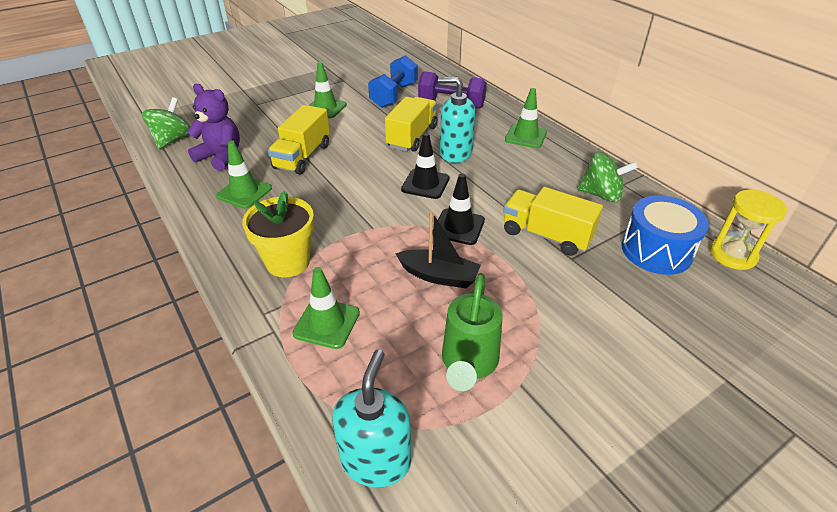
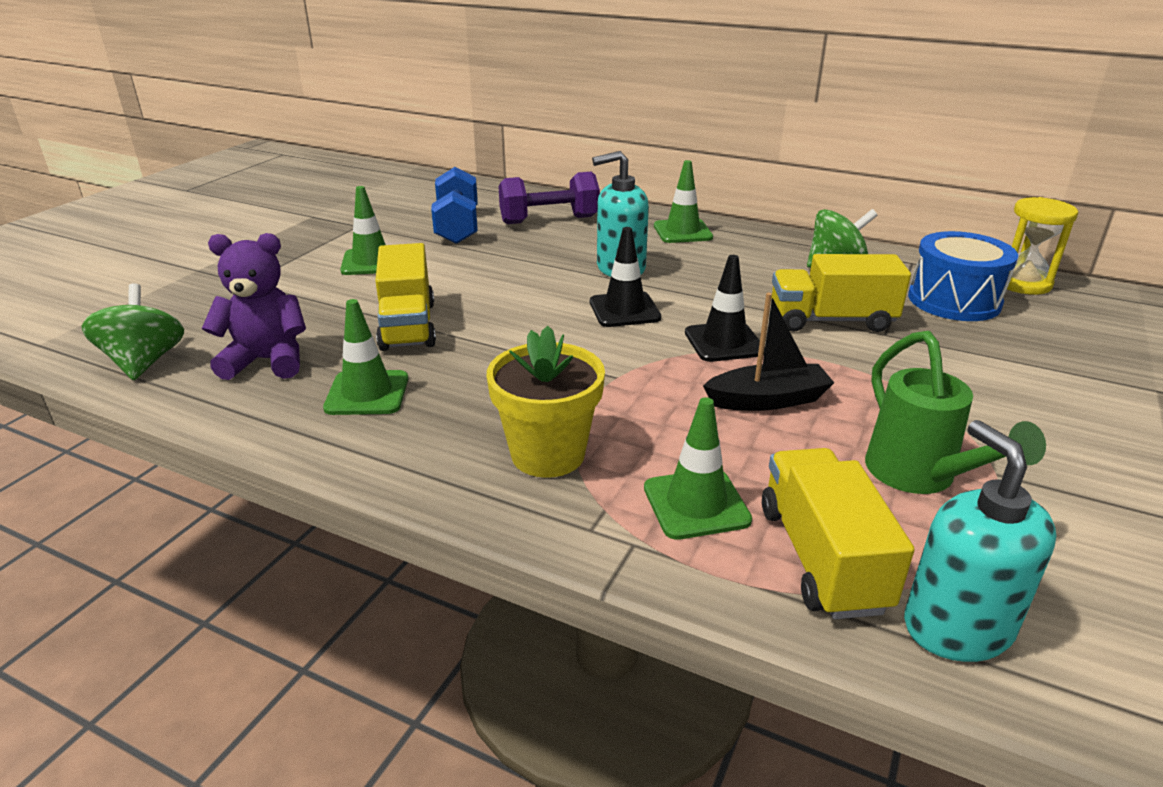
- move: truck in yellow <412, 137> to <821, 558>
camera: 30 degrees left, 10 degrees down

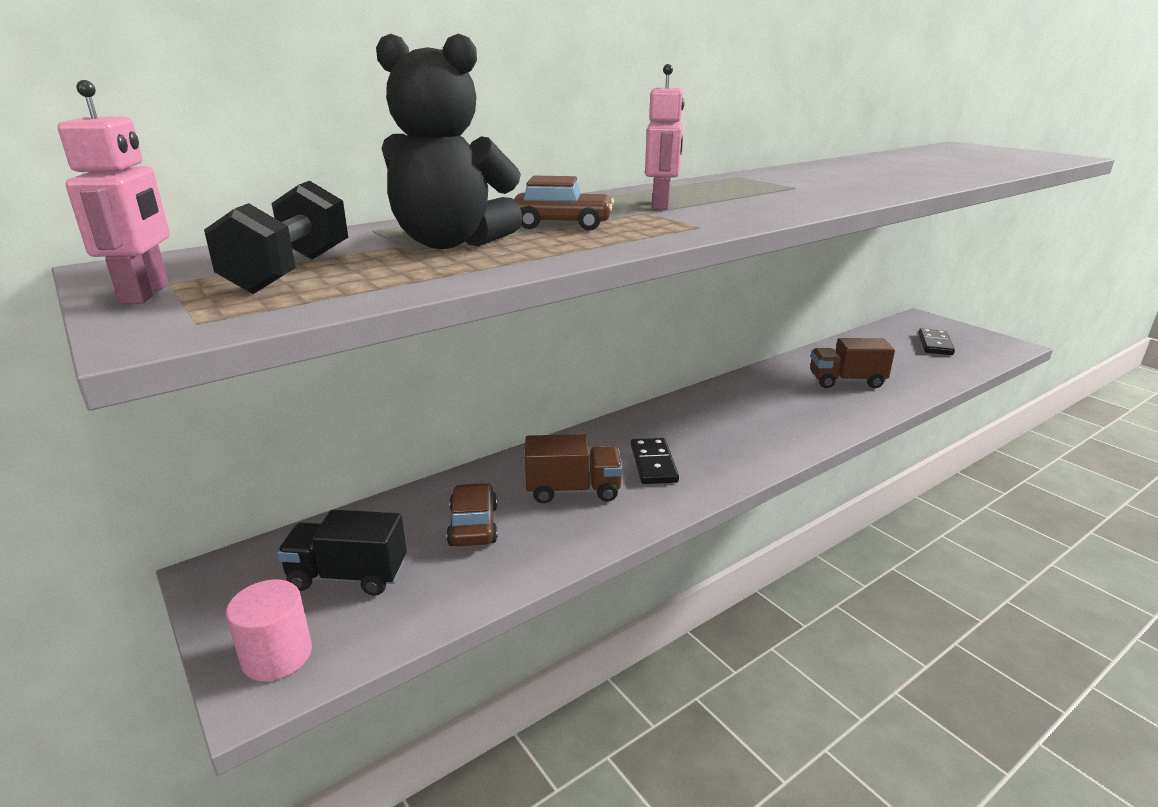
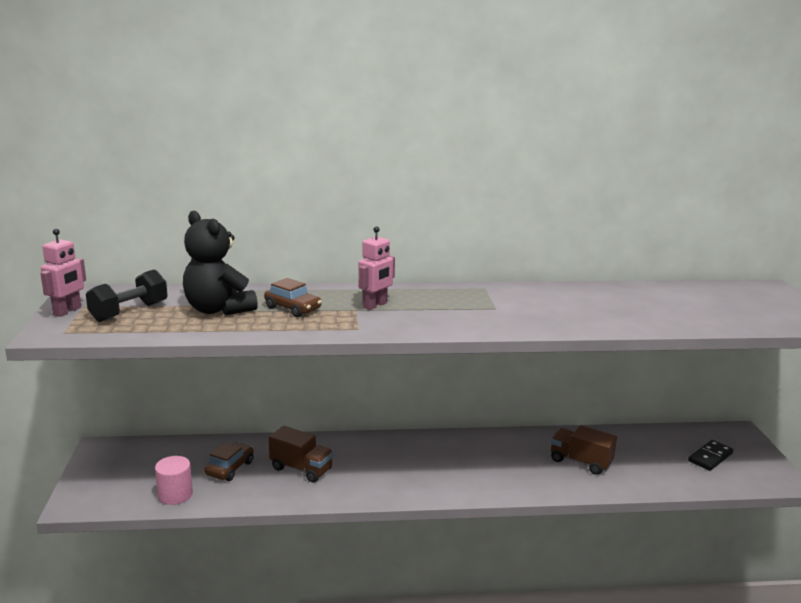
- move: cylinder in pink <277, 655> to <175, 495>
- delete: truck in black <348, 576>
- delete: domino in black <653, 464>
camera: 30 degrees right, 5 degrees down

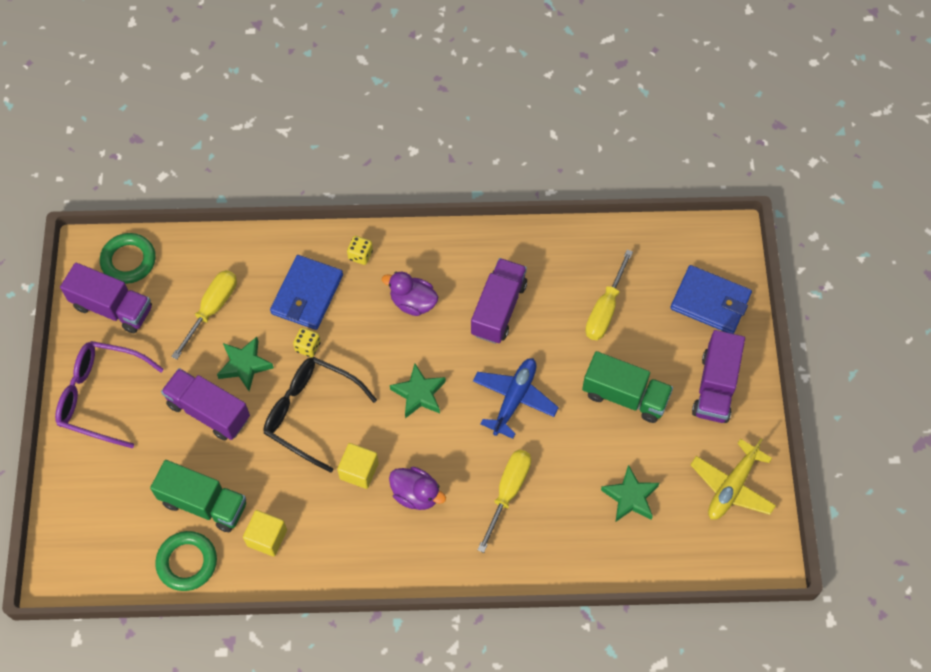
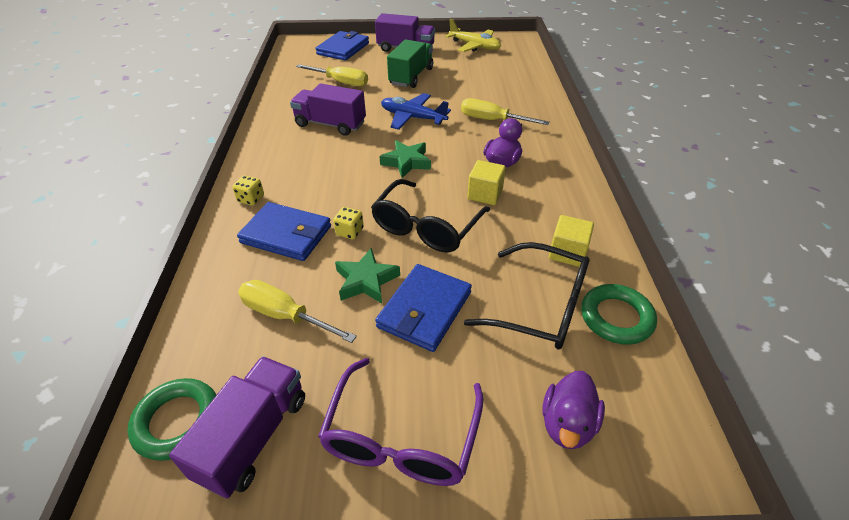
- replace: truck in purple <209, 411> to wallet in blue <424, 310>
- replace: truck in green <204, 503> to glasses in black <541, 307>
- move: duck in purple <413, 302> to <567, 424>
- delete: star in green <630, 497>
camera: 90 degrees left, 20 degrees down

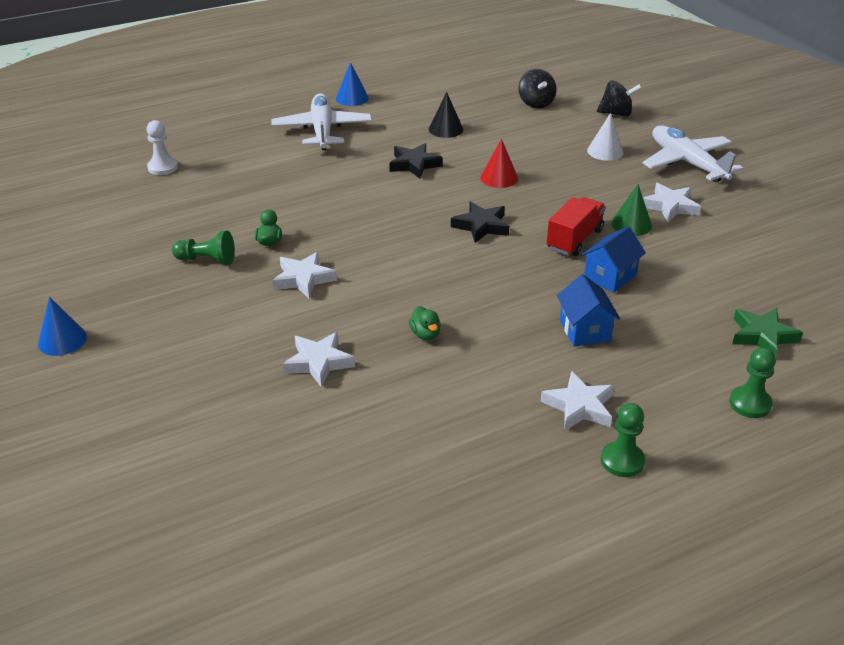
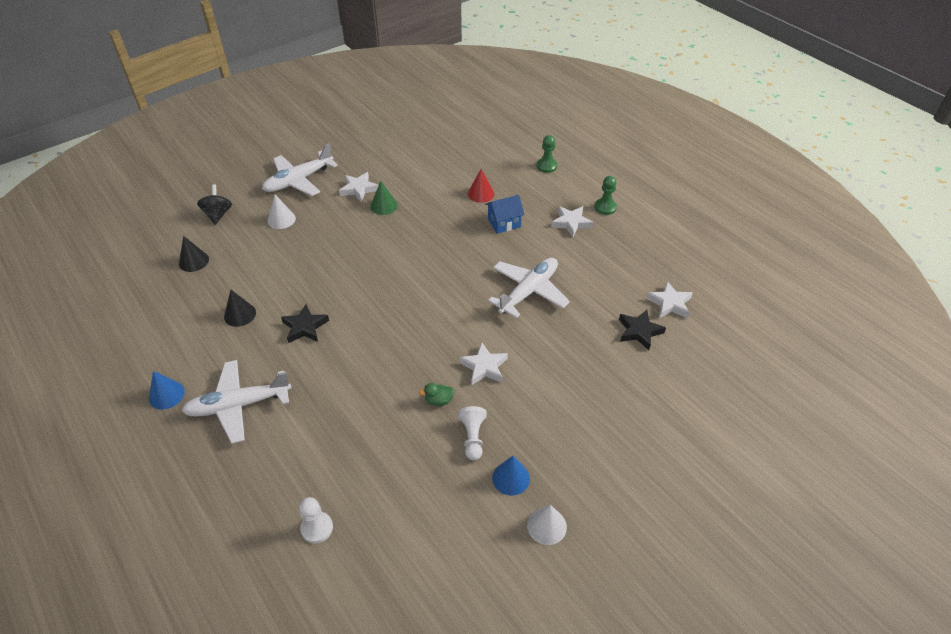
- replace: spinning top in black <536, 103> to cone in black <194, 261>
- recolor: pawn in green <207, 260> to pawn in white <473, 437>
- move: cone in red <499, 178> to <480, 194>
- replace: duck in green <425, 334> to plane in white <529, 291>
- move: cone in blue <62, 340> to <511, 478>
- insert: cone in white <546, 526>
- move: star in black <481, 226> to <639, 331>
- move: star in white <318, 362> to <669, 303>
- delete: truck in red <574, 239>
- delete: house in blue <610, 276>
- delete: star in green <762, 336>
camera: 100 degrees left, 10 degrees up

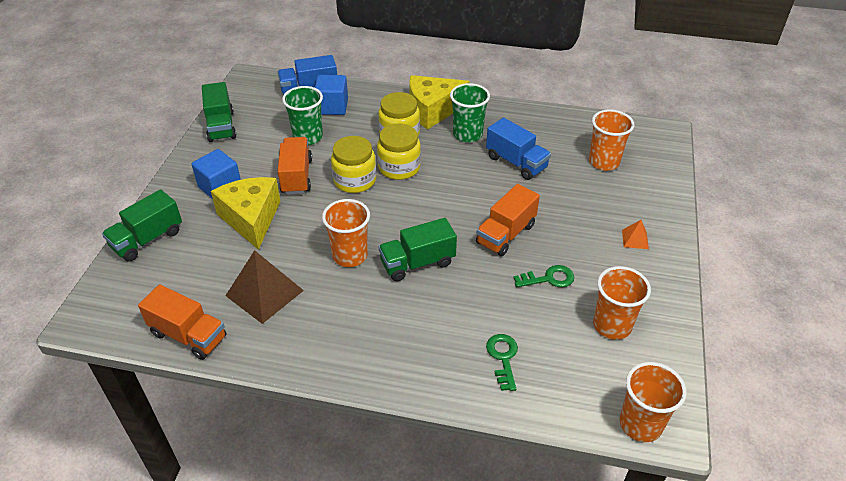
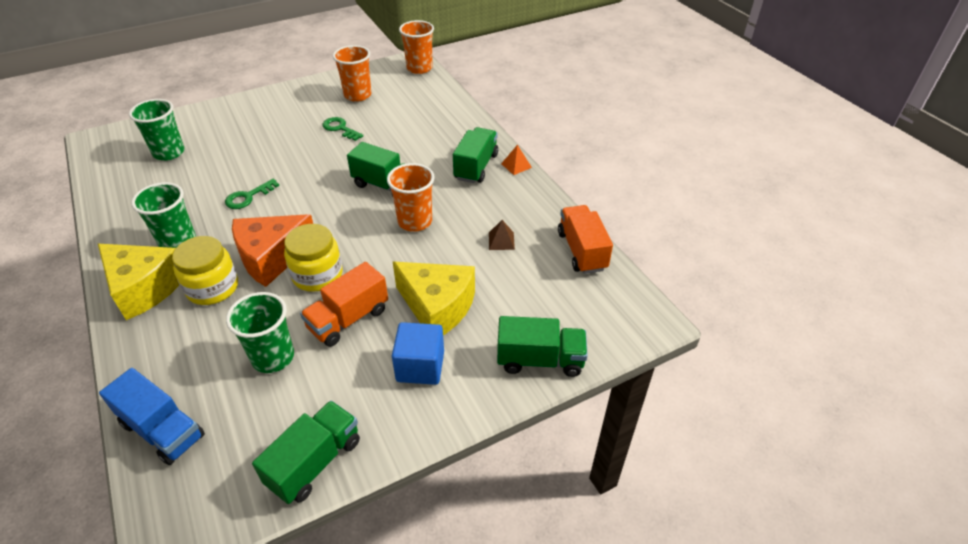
- recolor: cup in orange <604, 162> to cup in green <169, 153>
- move: key in green <503, 358> to <248, 197>
- replace: jar in yellow <399, 167> to cheese in orange <272, 257>
- rotate: cheese in yellow <251, 219> = <437, 307> 90 degrees counterclockwise
- insert: truck in green <476, 167>
- resize: pyramid in brown <264, 293> = <501, 241> x0.48
- move: pyramid in orange <635, 239> to <516, 165>
- delete: cube in blue <332, 107>
- delete: truck in orange <506, 234>
- delete: truck in blue <516, 162>
camera: 130 degrees left, 0 degrees up

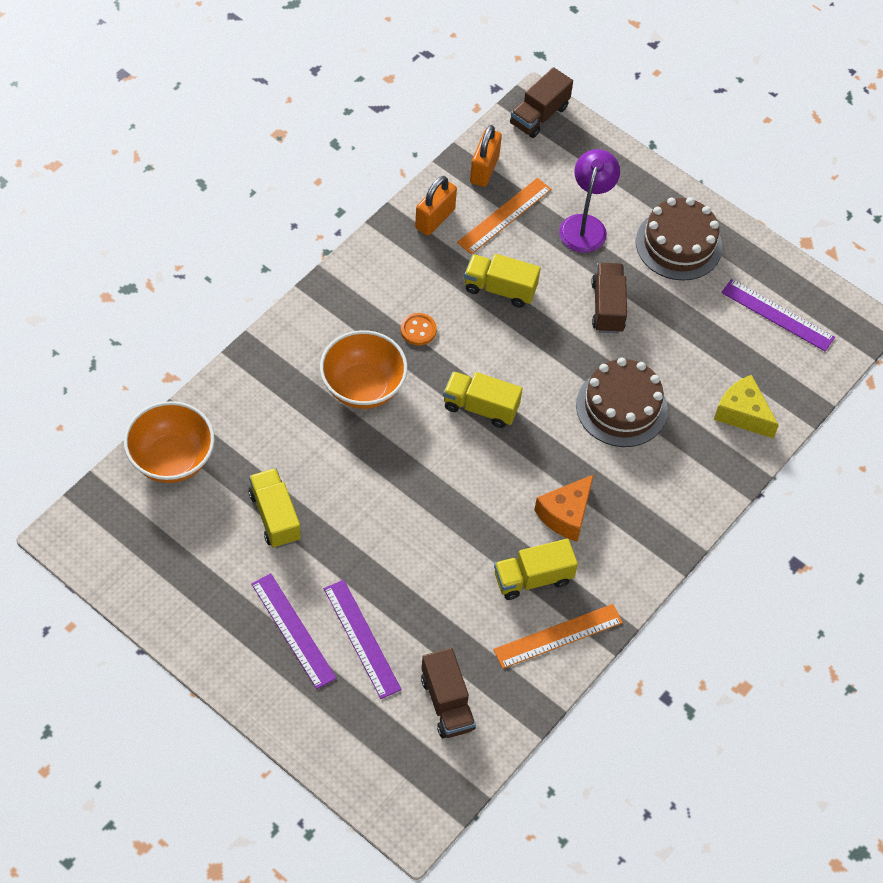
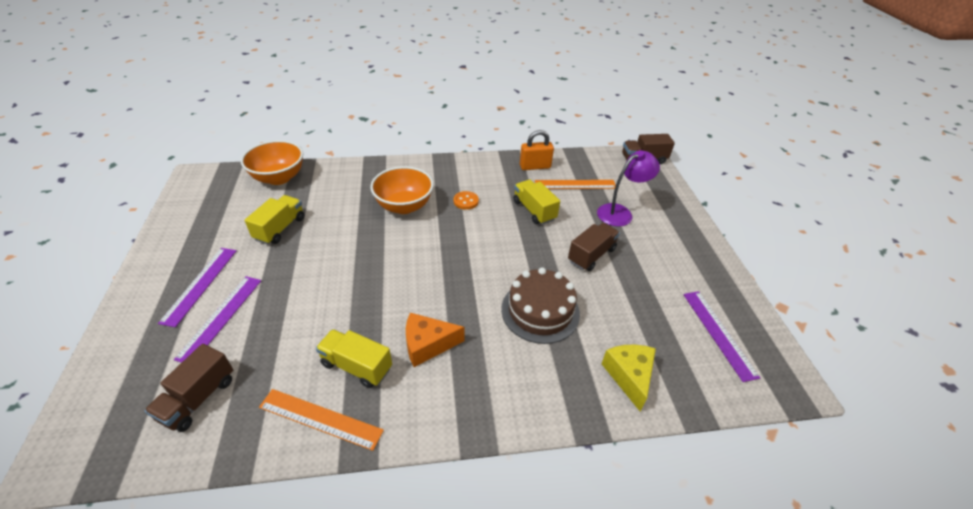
- delete: truck in yellow <480, 407>
- delete: padlock in orange <484, 169>
- delete: cake in brown <678, 244>
camera: 45 degrees right, 15 degrees down

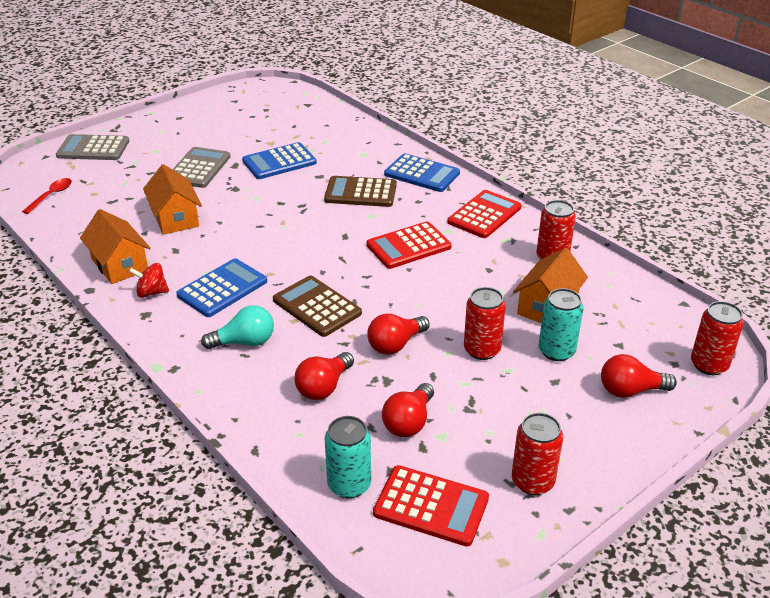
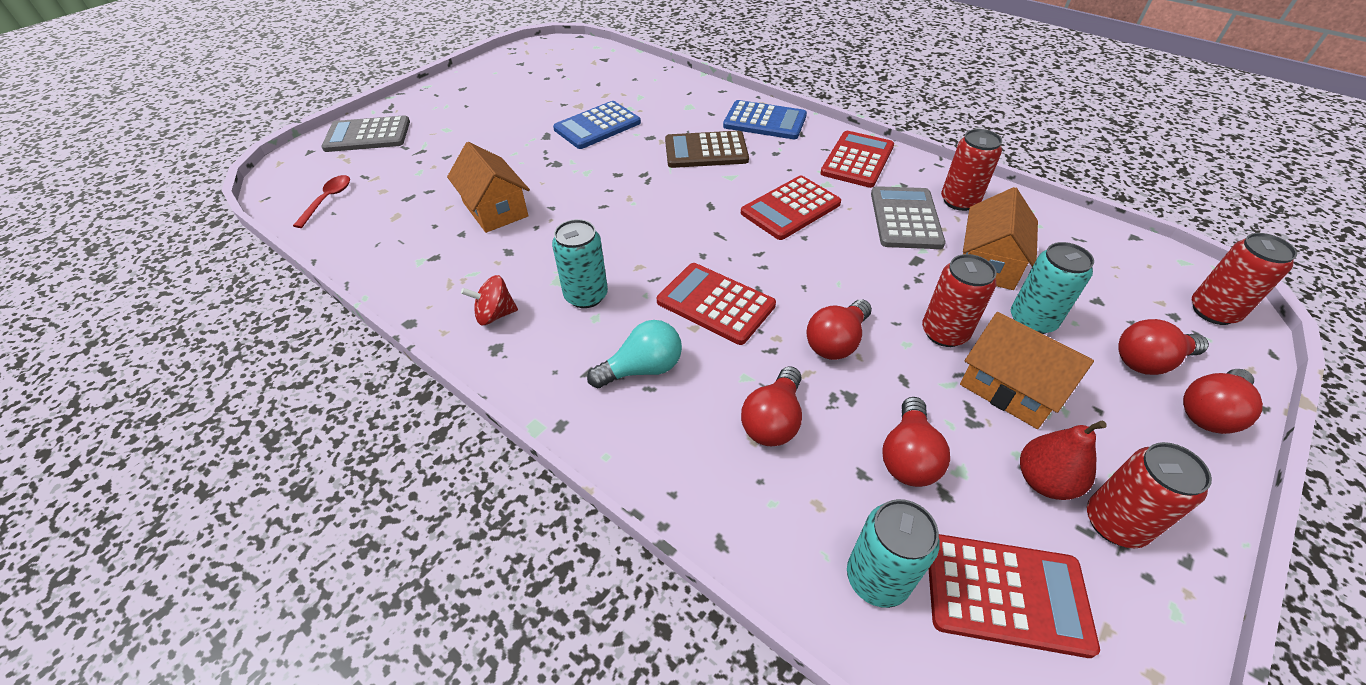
- replace: calculator in blue <222, 288> to can in turquoise <586, 295>
- recolor: calculator in brown <317, 307> to calculator in red <715, 304>
- move: calculator in grey <198, 168> to <905, 218>
- move: house in orange <119, 264> to <1010, 388>
- insert: pear in red <1044, 481>
- insert: light bulb in red <1210, 412>
camera: 10 degrees left, 10 degrees up

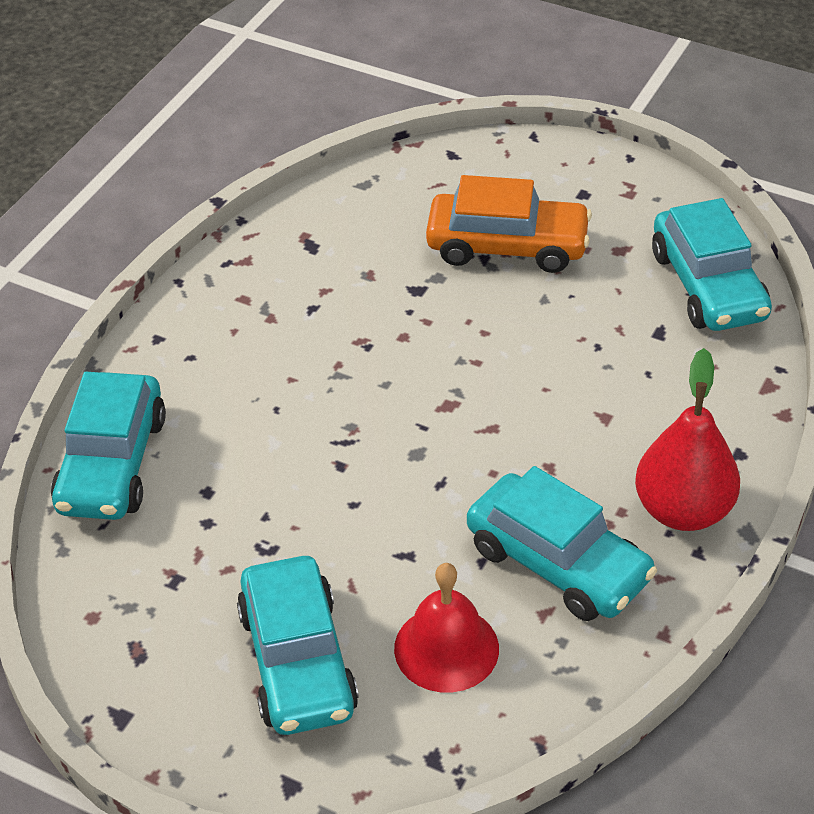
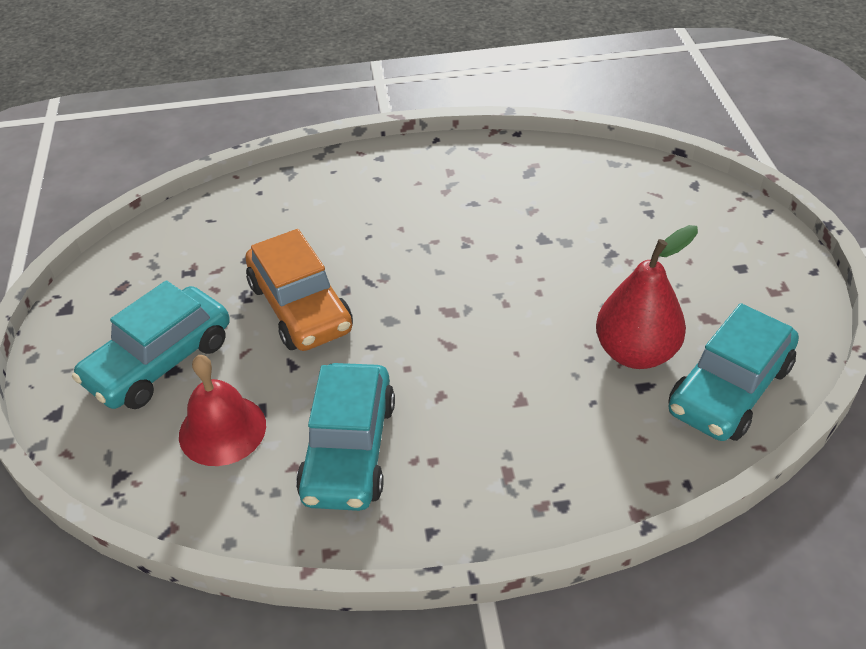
- move: car in orange <507, 246> to <300, 307>
- move: pear in red <683, 510> to <636, 352>
- delete: car in turquoise <112, 464>
camera: 55 degrees right, 0 degrees up

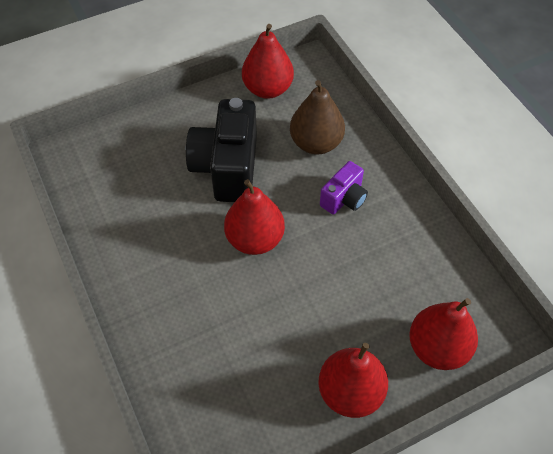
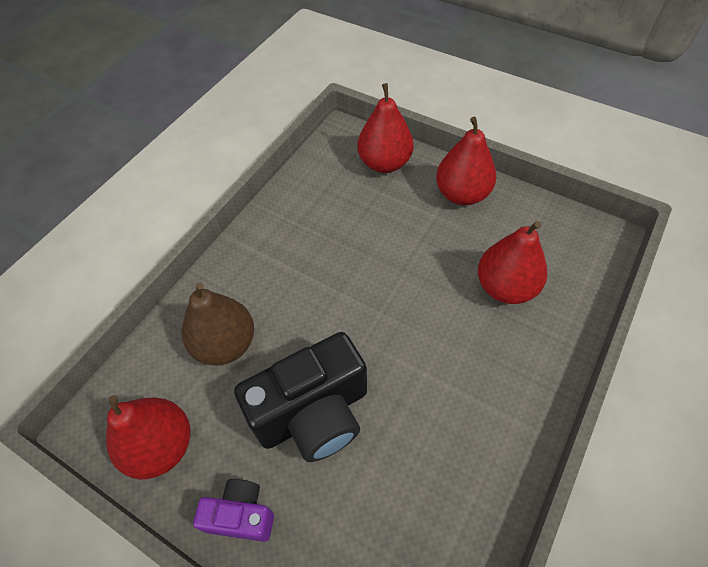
- move: camera in purple <344, 199> to <241, 515>
- move: pear in red <255, 239> to <505, 287>
camera: 120 degrees left, 0 degrees up

